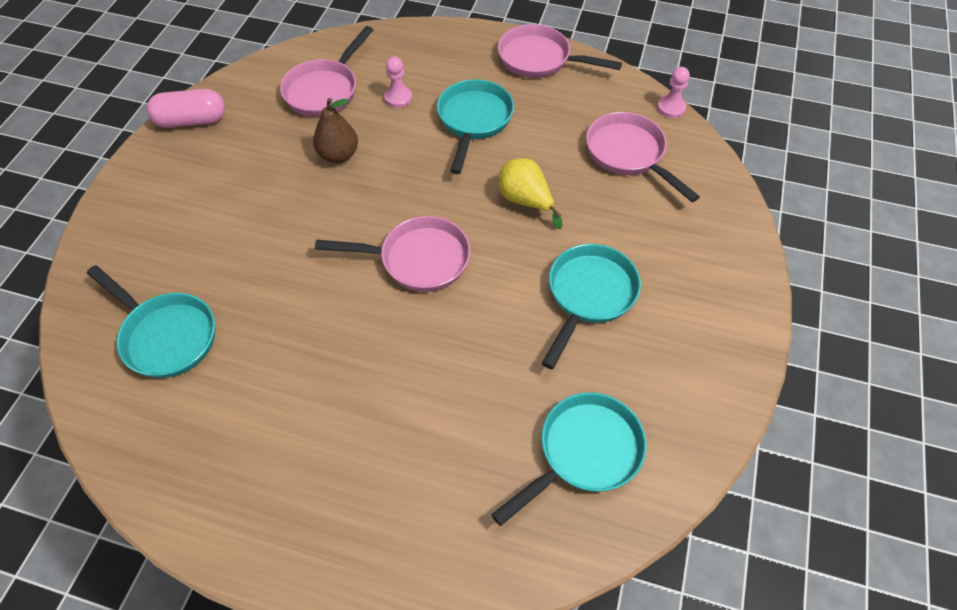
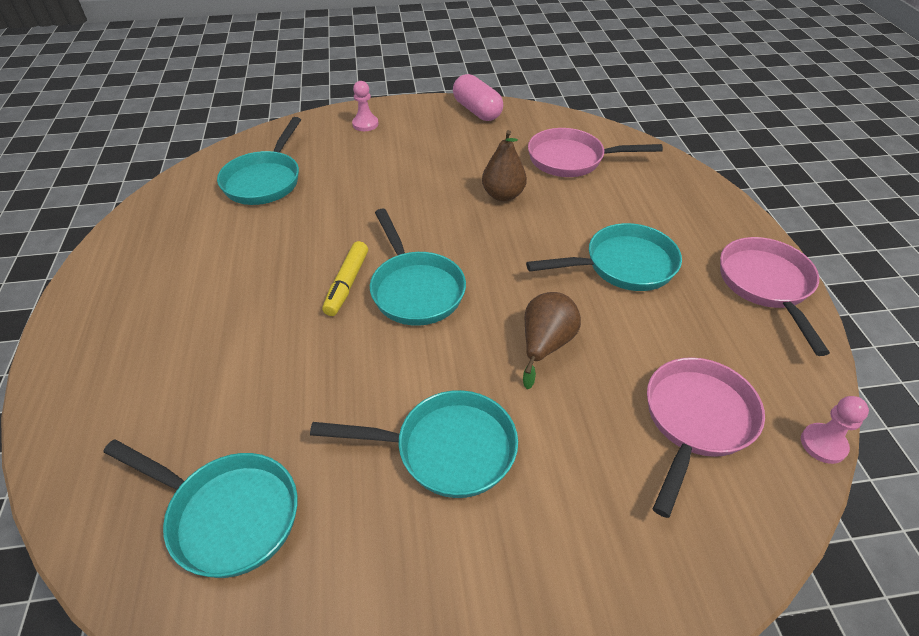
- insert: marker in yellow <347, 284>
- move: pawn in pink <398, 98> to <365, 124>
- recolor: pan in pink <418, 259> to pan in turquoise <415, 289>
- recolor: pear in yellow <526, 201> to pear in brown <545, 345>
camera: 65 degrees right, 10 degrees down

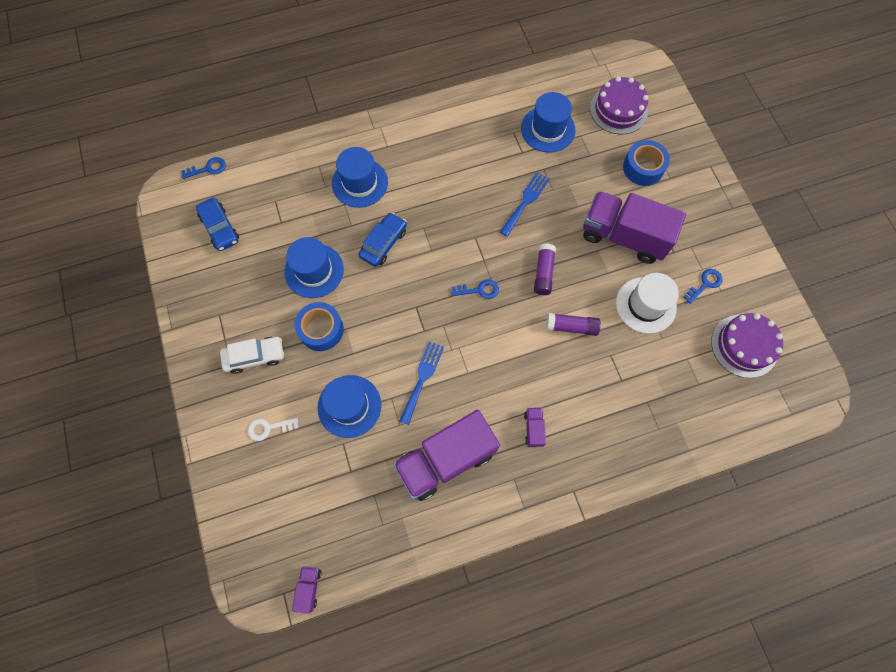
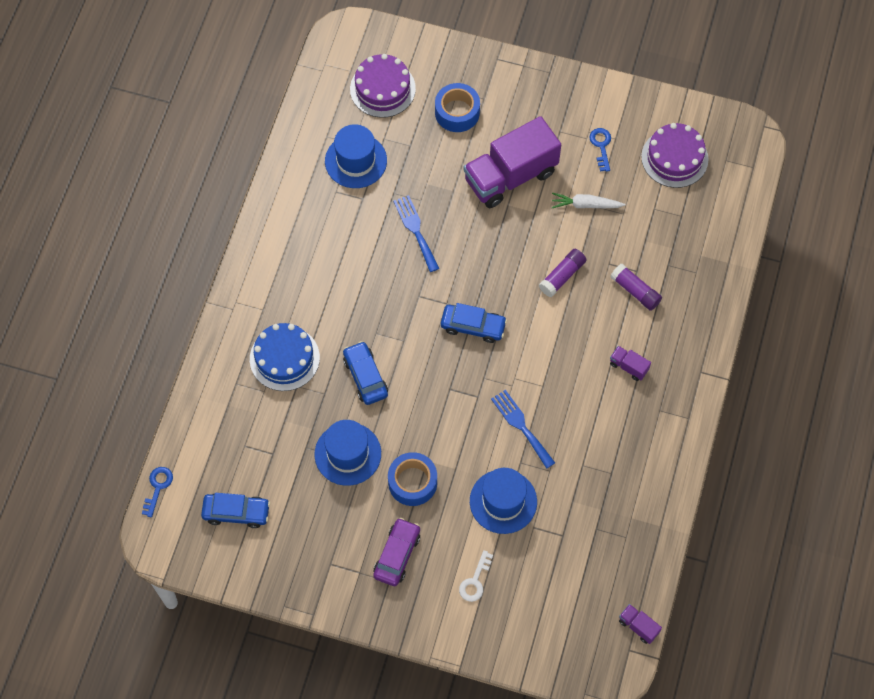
- replace: hat in blue <360, 183> to cake in blue <284, 358>
- recolor: car in white <255, 356> to car in purple <397, 555>
- replace: key in blue <479, 290> to car in blue <473, 326>
- replace: hat in white <645, 305> to carrot in white <585, 205>
- move: glue stick in purple <543, 273> to <635, 291>
- delete: truck in purple <446, 459>
camera: 55 degrees left, 5 degrees down

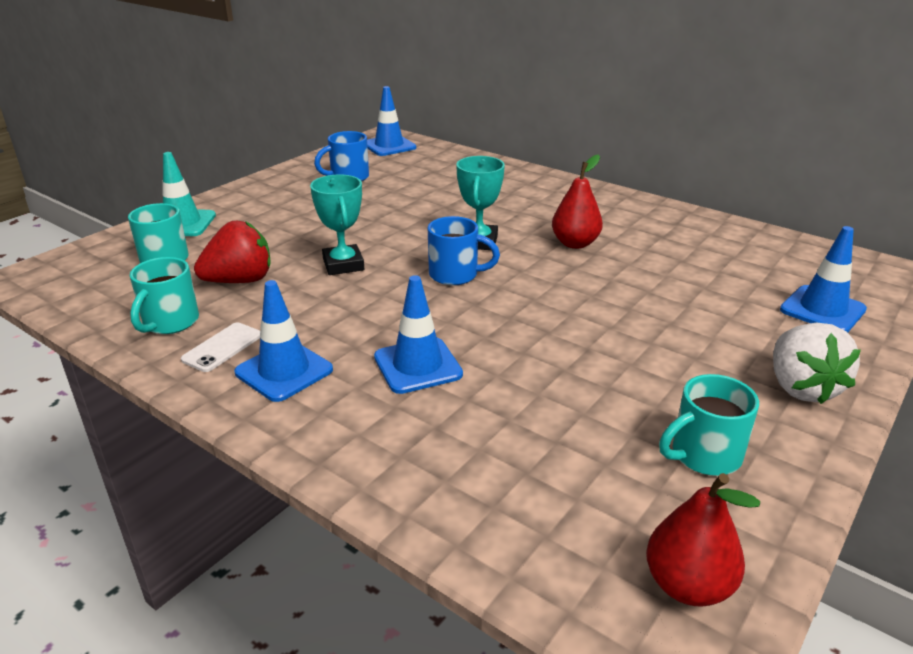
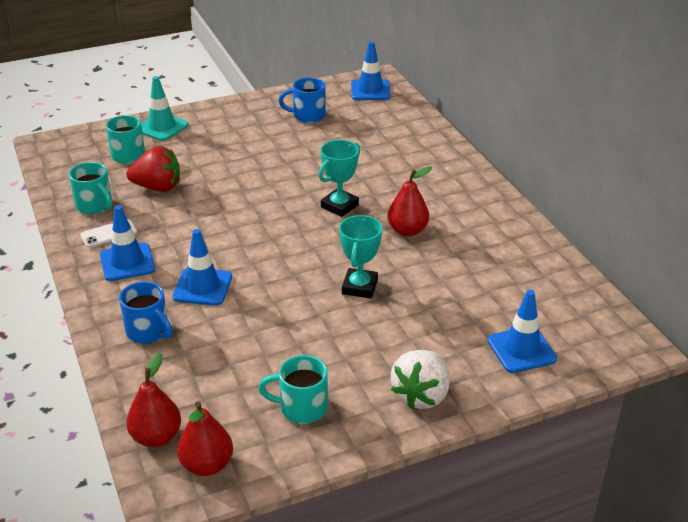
- rotate: mug in turquoise <170, 323> = <95, 206> 90 degrees counterclockwise
- move: mug in blue <455, 275> to <148, 332>
- insert: pear in red <156, 437>
- move: trophy in turquoise <343, 265> to <359, 287>
camera: 30 degrees right, 5 degrees up

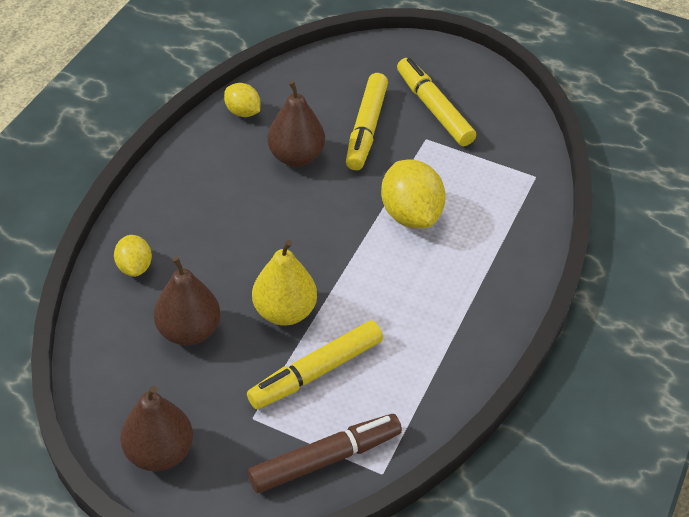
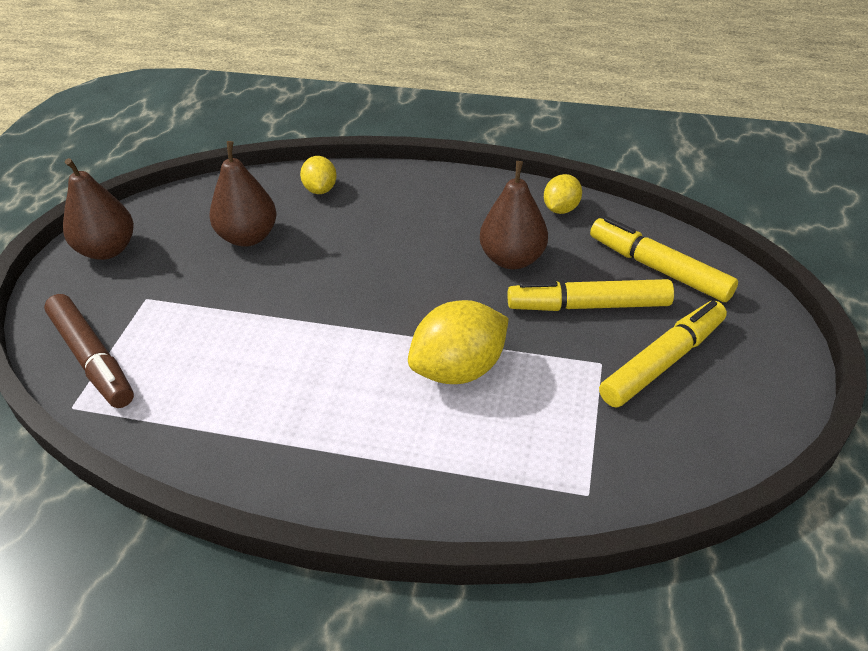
- rotate: lemon in yellow <134, 267> = <320, 189> 75 degrees counterclockwise
- move: marker in yellow <317, 372> to <659, 269>
- delete: pear in yellow <284, 312>
camera: 80 degrees right, 5 degrees down

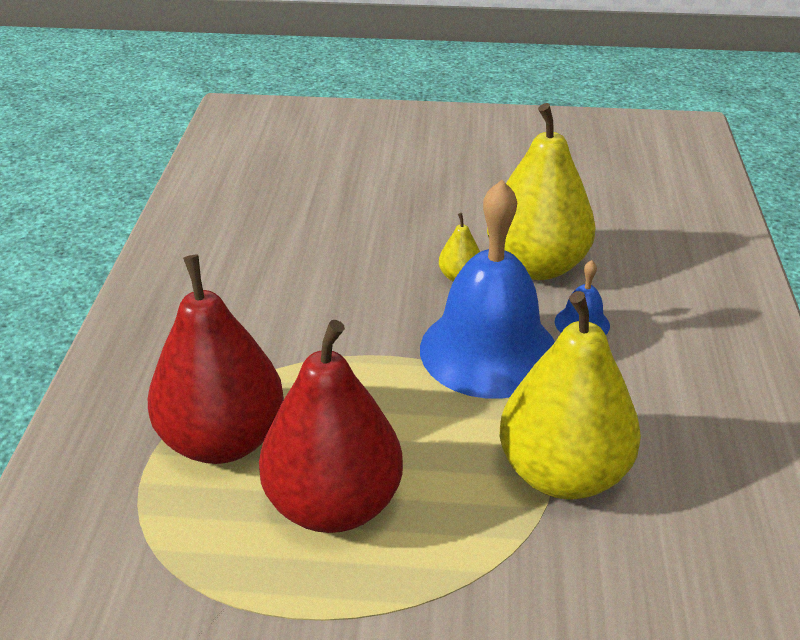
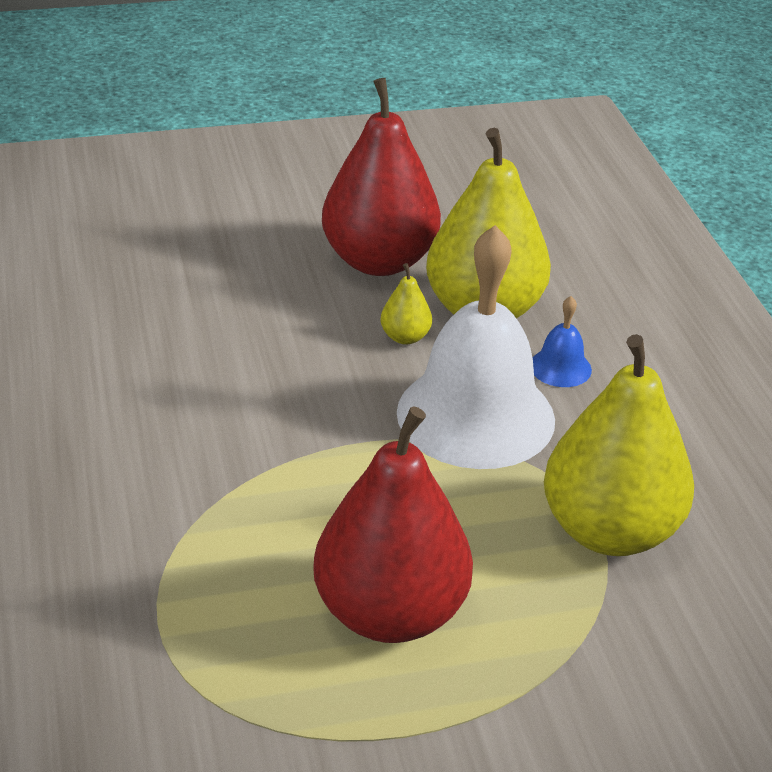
- move: pear in red <223, 440> to <379, 261>
- recolor: bell in blue <489, 350> to bell in white <475, 415>
camera: 20 degrees left, 0 degrees up

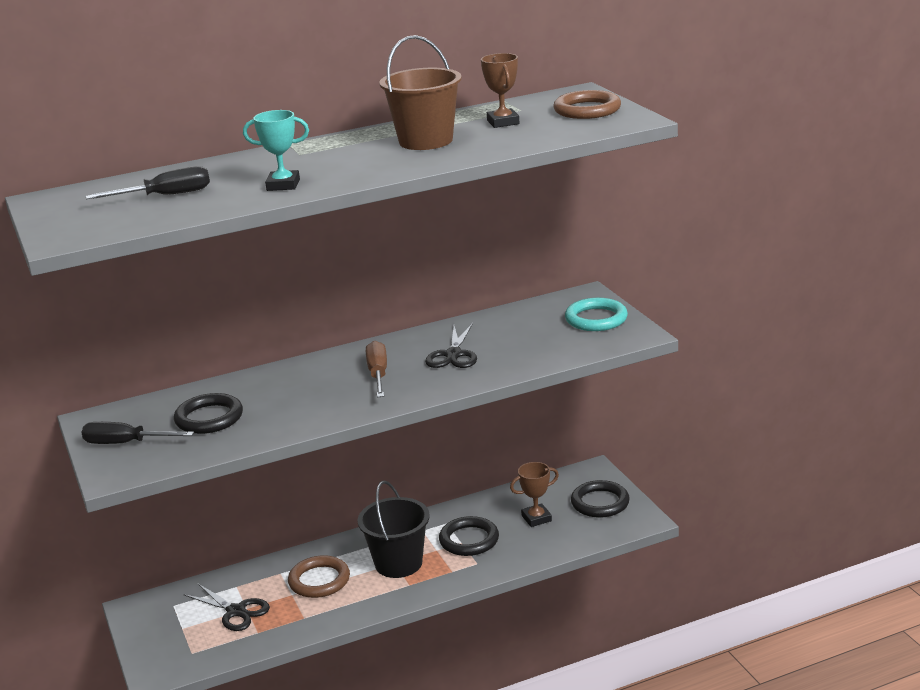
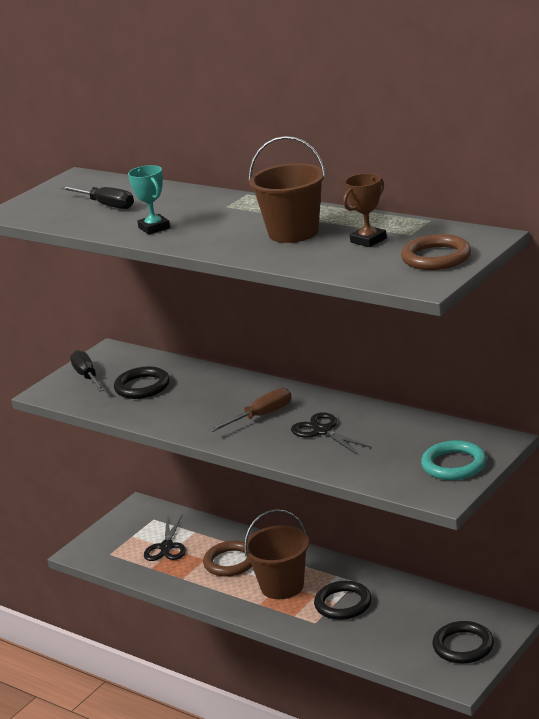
- recolor: bucket in black <398, 563> to bucket in brown <282, 586>
- rotate: scissors in black <453, 355> = <322, 431> 75 degrees clockwise
- delete: trophy in brown <536, 518>
camera: 60 degrees right, 0 degrees up

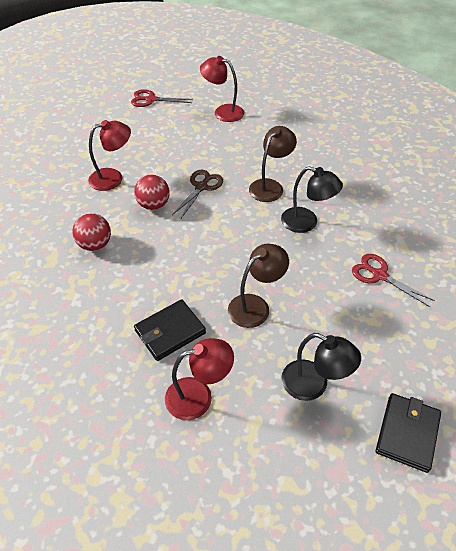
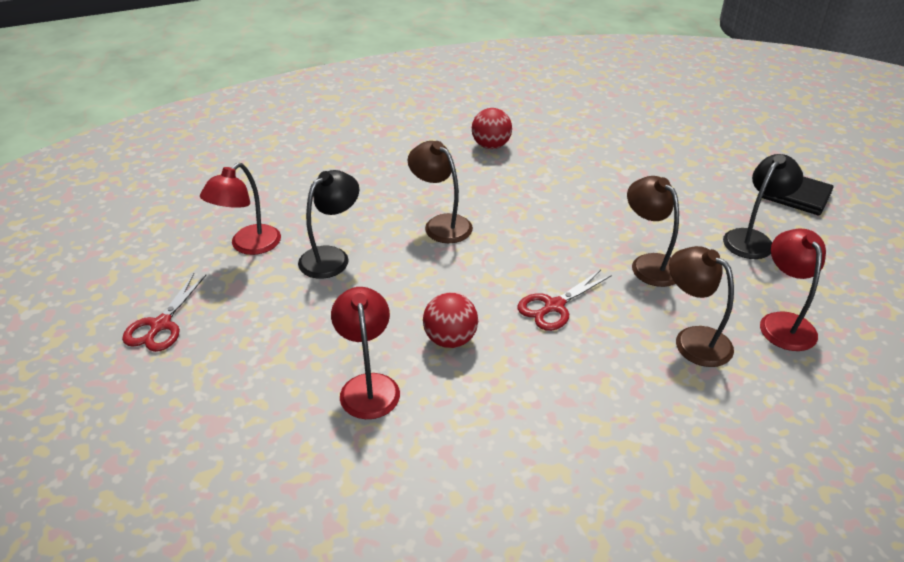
- move: lamp in black <306, 223> to <331, 257>
- move: ball in red <95, 244> to <491, 146>
- move: scissors in red <379, 275> to <554, 306>
- replace: wallet in black <170, 331> to lamp in brown <693, 339>
- delete: scissors in brown <201, 187>
camera: 80 degrees left, 10 degrees down

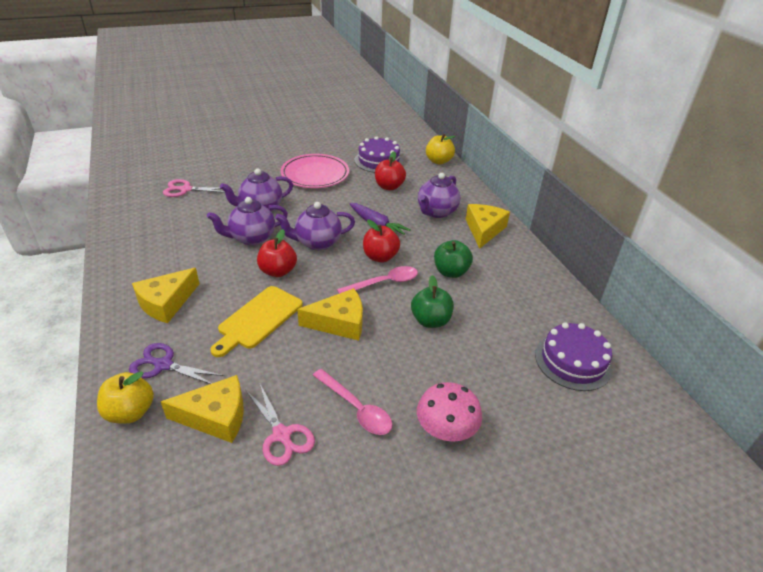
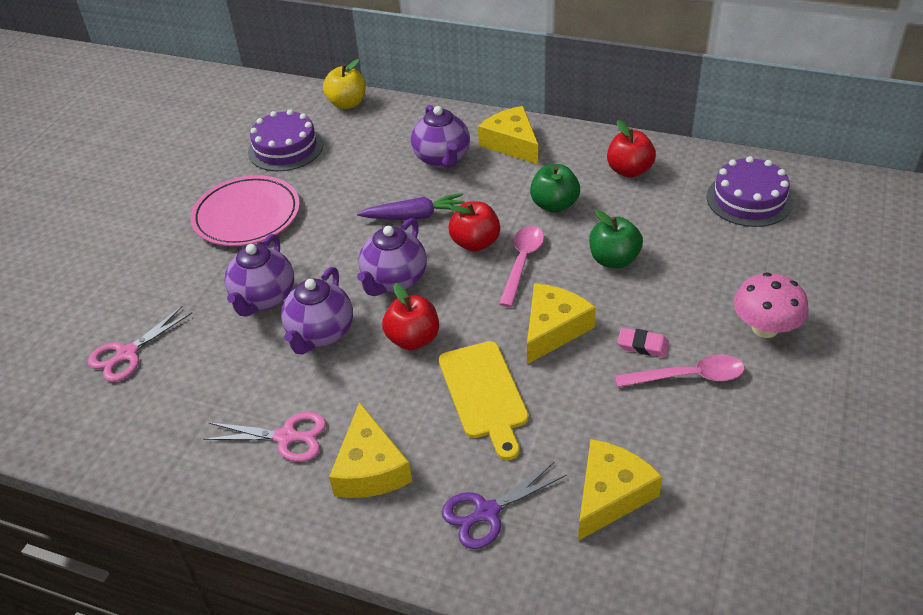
- move: scissors in pink <282, 435> to <286, 437>
- move: apple in red <389, 187> to <629, 170>
- insert: eraser in pink <643, 345>
- delete: apple in yellow <130, 412>
camera: 45 degrees left, 5 degrees up

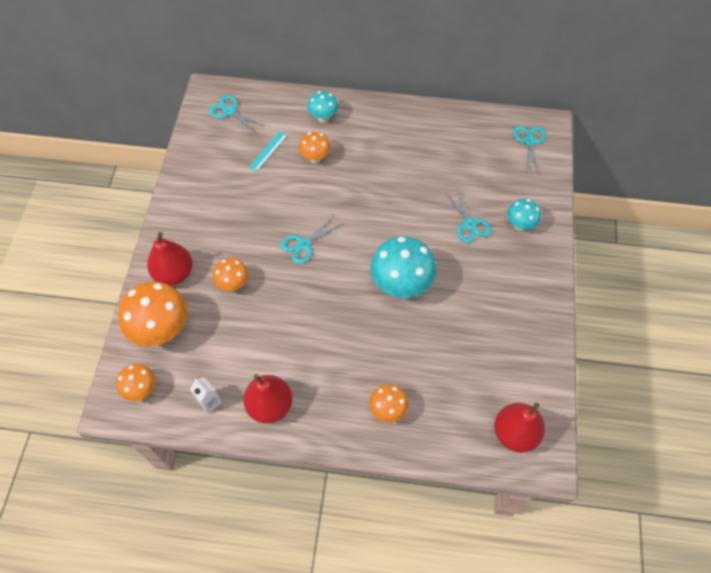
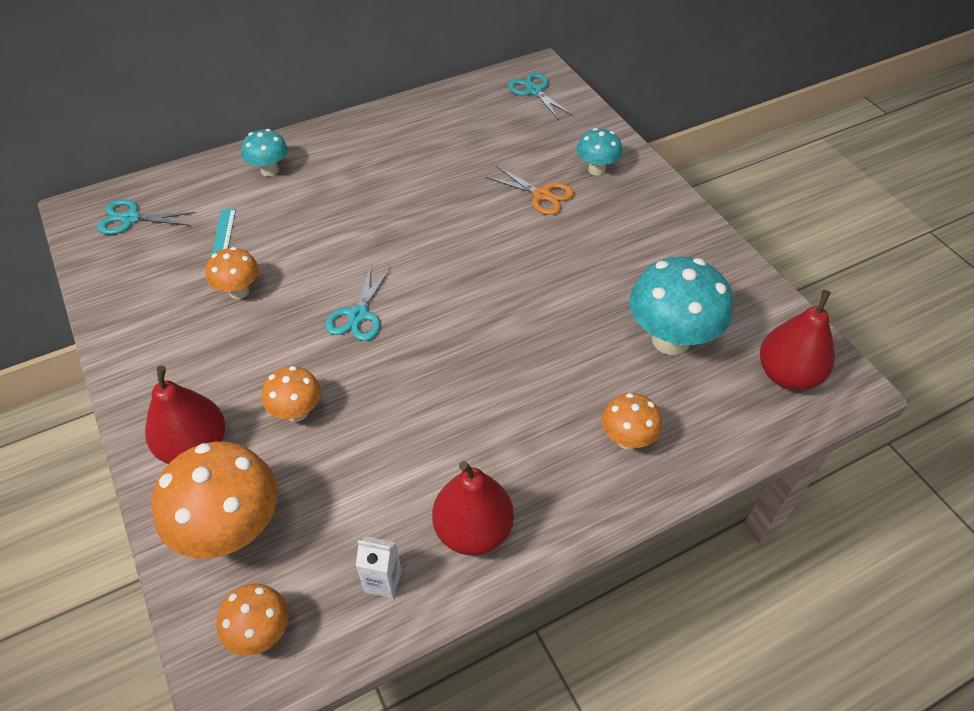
- move: mushroom in orange <315, 158> to <239, 291>
- recolor: scissors in turquoise <469, 224> to scissors in orange <542, 195>
- move: mushroom in turquoise <401, 285> to <670, 340>
camera: 35 degrees left, 10 degrees down

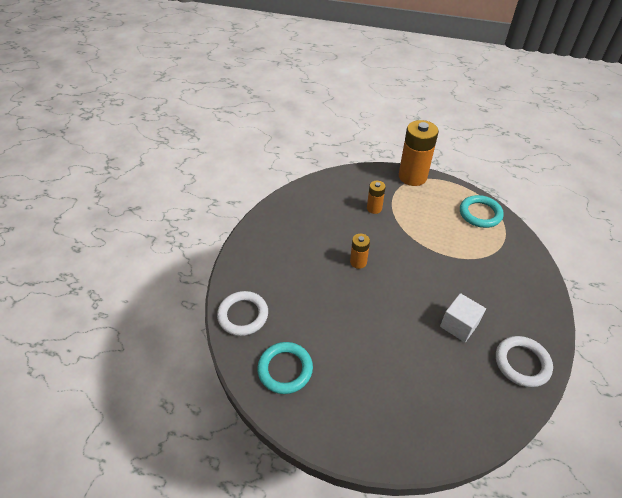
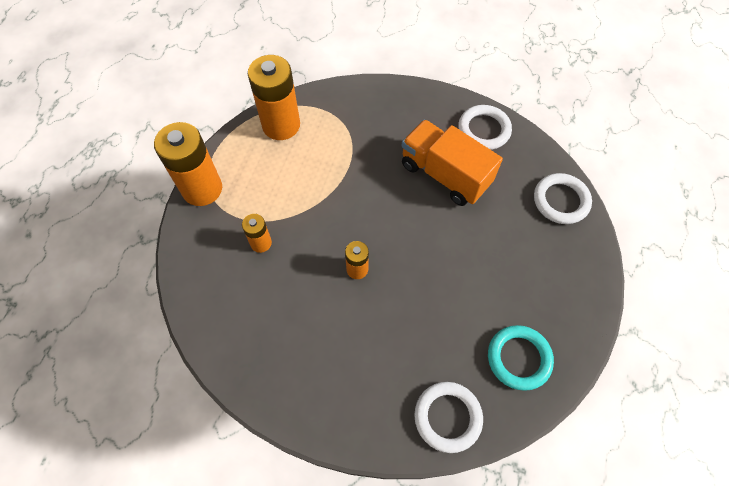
- replace: ring in turquoise <480, 214> to battery in orange <281, 125>
- replace: cube in white <459, 325> to truck in orange <444, 174>
- insert: ring in white <560, 201>
camera: 90 degrees left, 15 degrees up

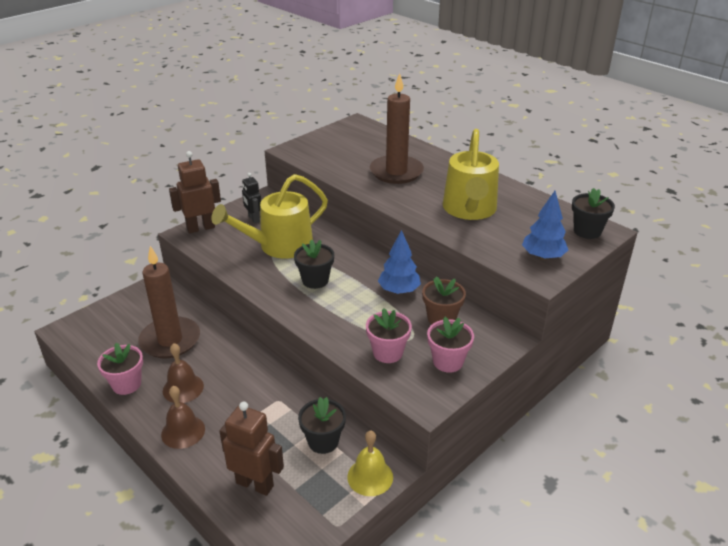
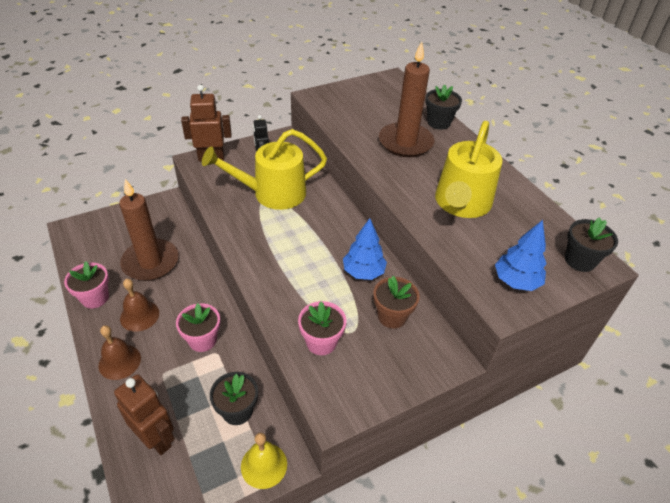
- move: flower pot in pink <448, 361> to <202, 340>
- move: flower pot in black <315, 280> to <438, 123>
camera: 15 degrees right, 10 degrees up

